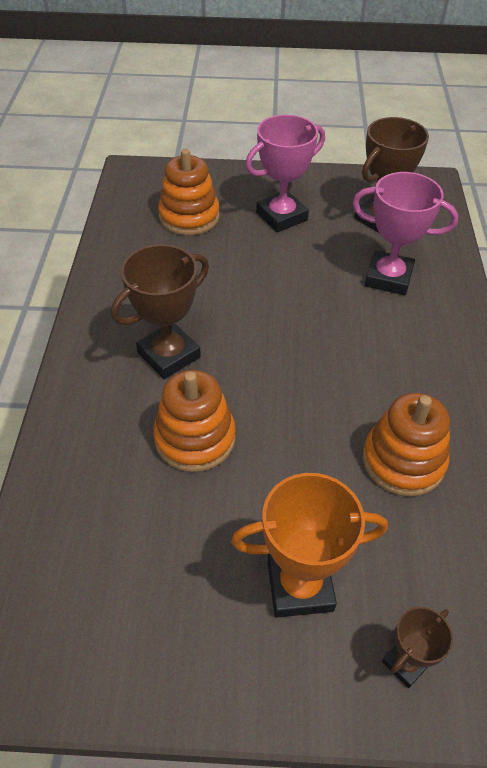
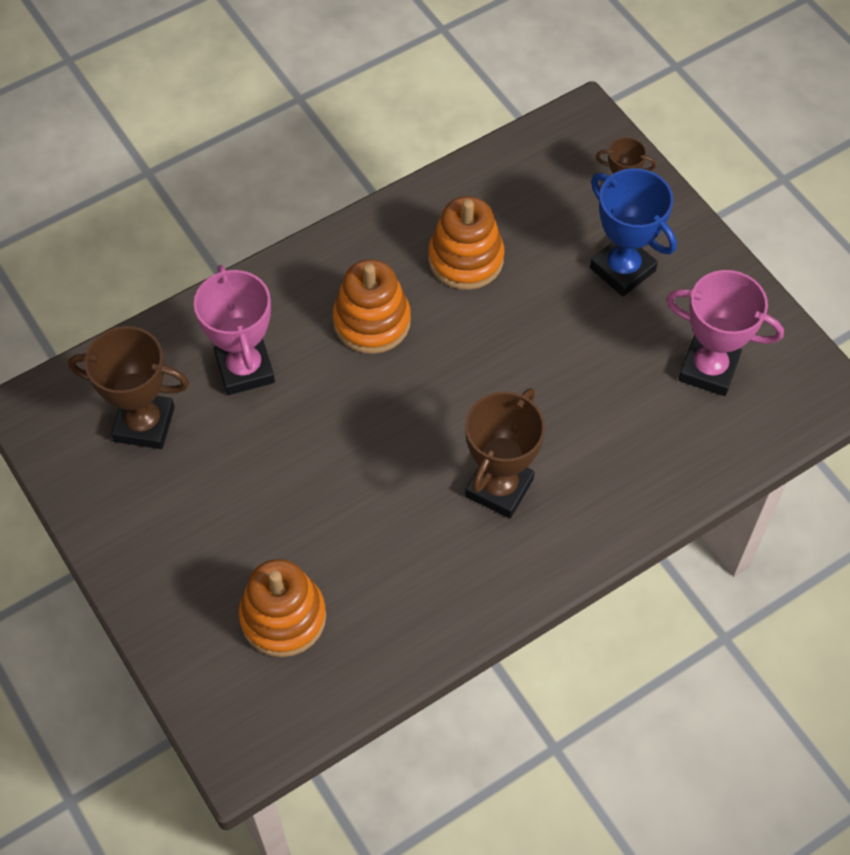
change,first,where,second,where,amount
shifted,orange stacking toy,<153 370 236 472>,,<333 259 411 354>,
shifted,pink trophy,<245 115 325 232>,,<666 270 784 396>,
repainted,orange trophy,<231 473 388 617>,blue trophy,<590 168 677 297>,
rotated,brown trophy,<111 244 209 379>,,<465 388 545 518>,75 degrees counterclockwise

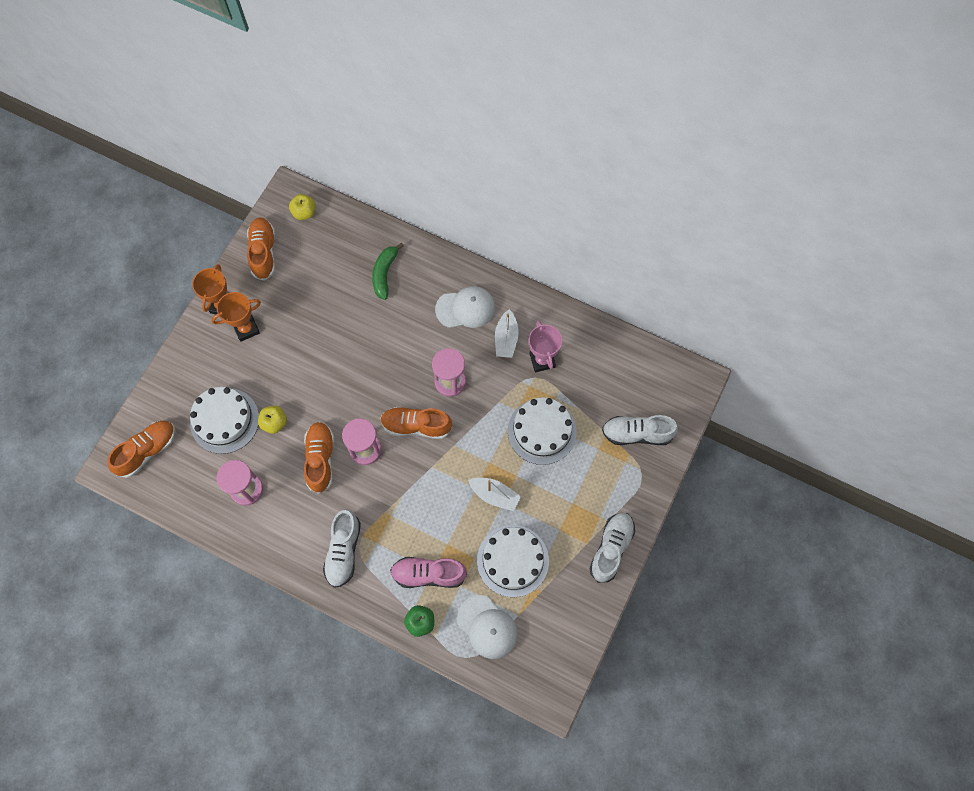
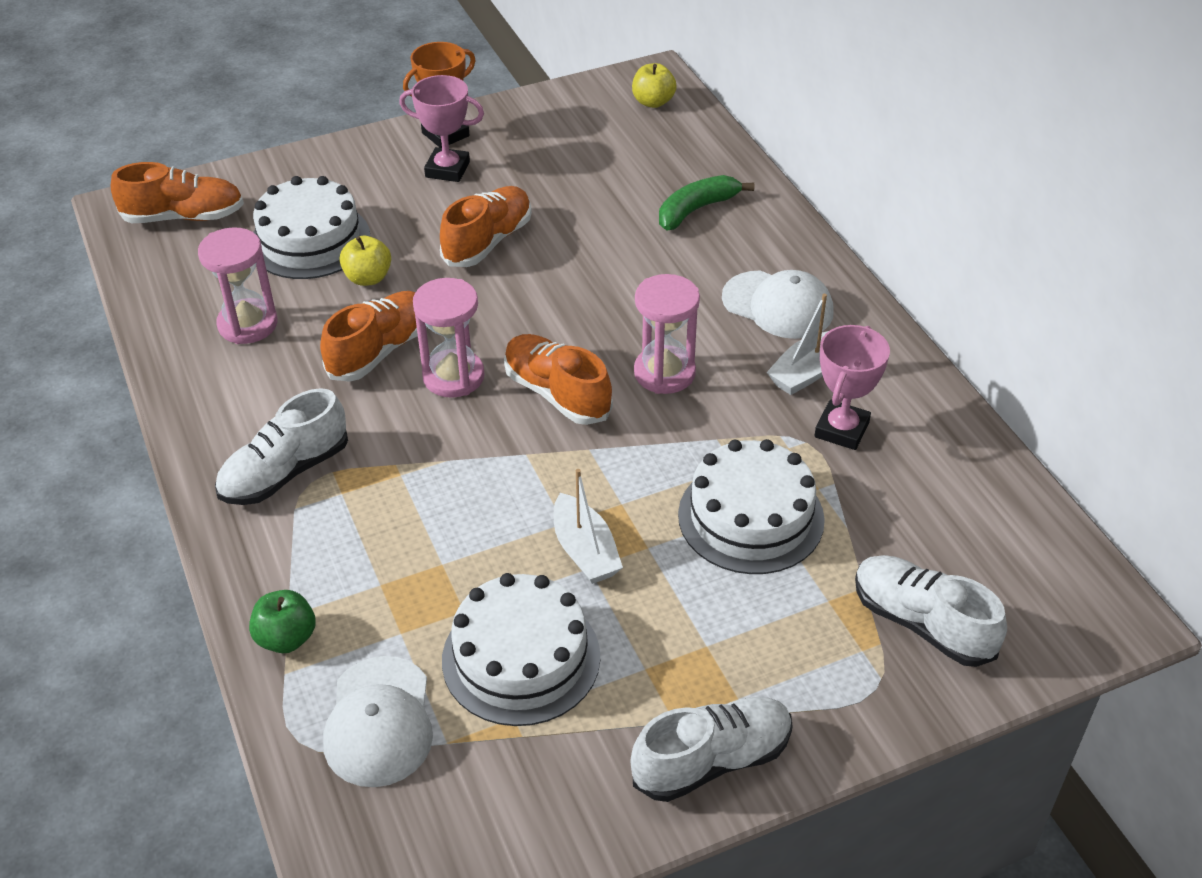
change,first,where,second,where,amount
gone,pink shoe,<390 557 467 588>,,,
shifted,orange shoe,<247 217 275 281>,,<440 186 532 267>,
repainted,orange trophy,<211 292 261 342>,pink trophy,<399 75 484 182>,

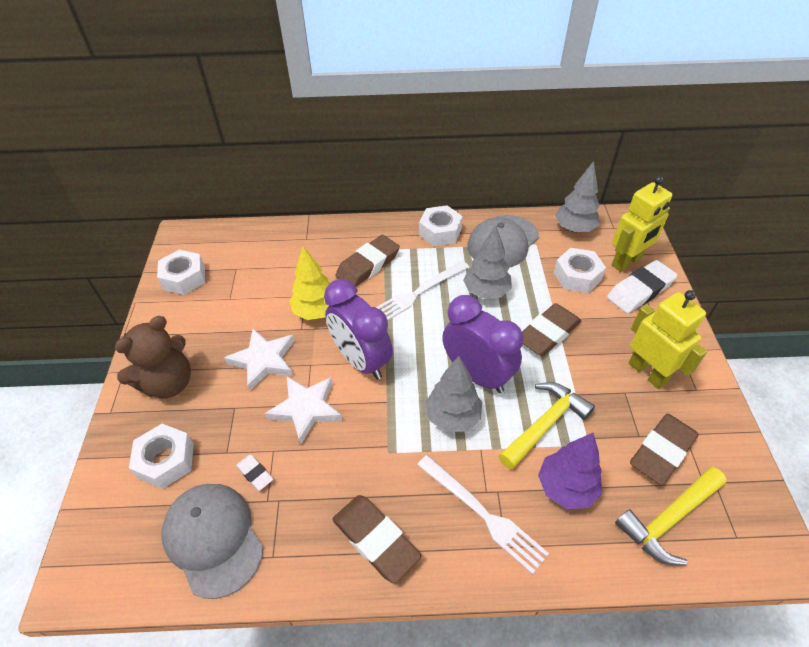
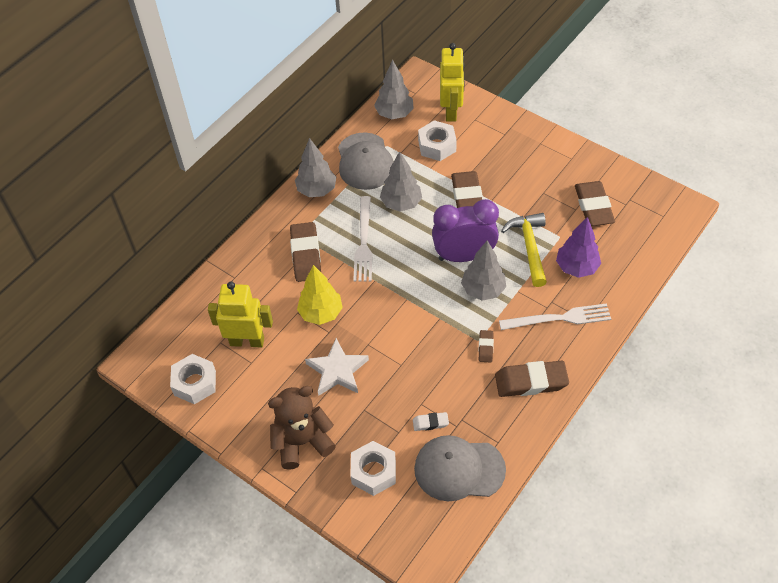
change,first,where,second,where,amount
gone,white star,<265 377 342 444>,,,
gone,purple clock,<324 279 393 380>,,,
gone,white eraser,<607 260 678 313>,,,
gone,yellow hammer,<615 467 727 566>,,,
new,,,brown eraser,<478 330 494 362>,
shifted,yellow robot,<628 290 707 389>,,<208 281 273 347>,
swapped,white nut,<419 205 463 246>,grey tree,<295 138 336 197>,
rotated,brown teddy bear,<114 316 191 399>,,<268 386 336 470>,105 degrees counterclockwise

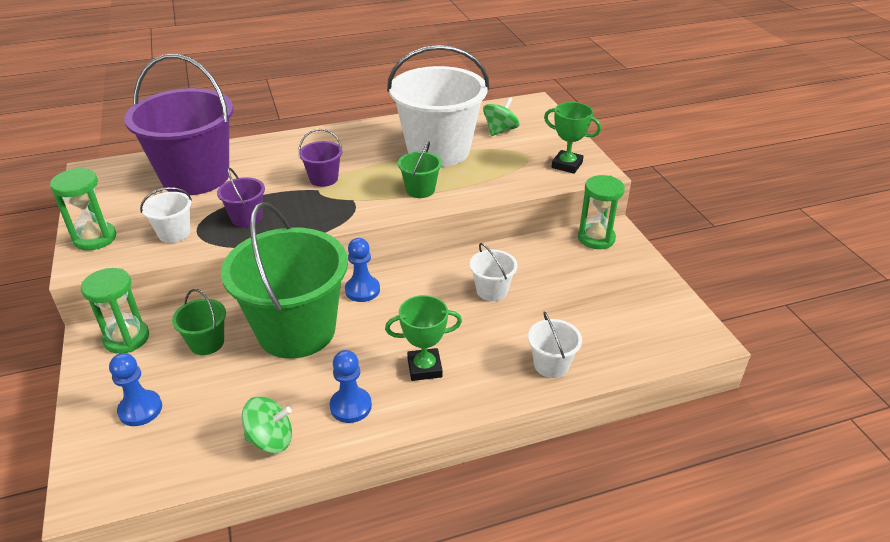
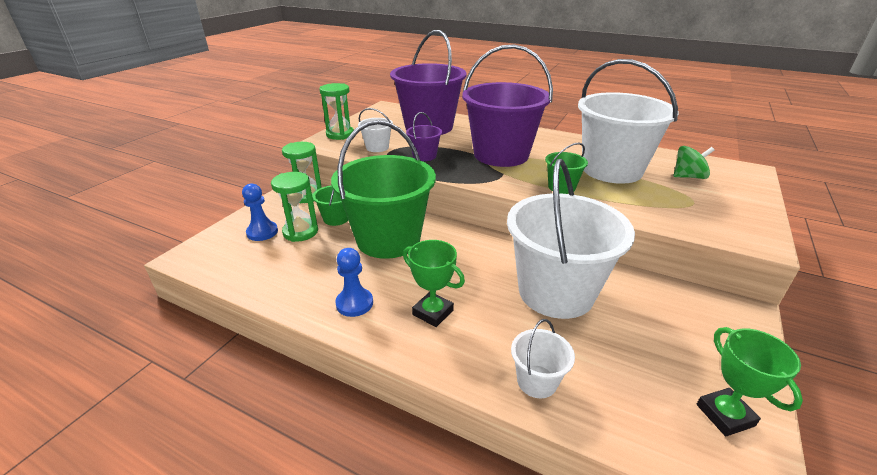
change,first,where,second,where,amount
gone,green spinning top,<242 396 292 453>,,,
gone,blue pawn,<345 238 380 302>,,,
shifted,green trophy,<544 102 601 174>,,<697 327 803 436>,
shifted,green hourglass,<578 175 625 249>,,<271 172 318 242>,
scaled,purple bucket,<298 129 342 187>,,<462 44 553 167>,x2.34
scaled,white bucket,<470 243 518 301>,,<507 159 635 319>,x2.34

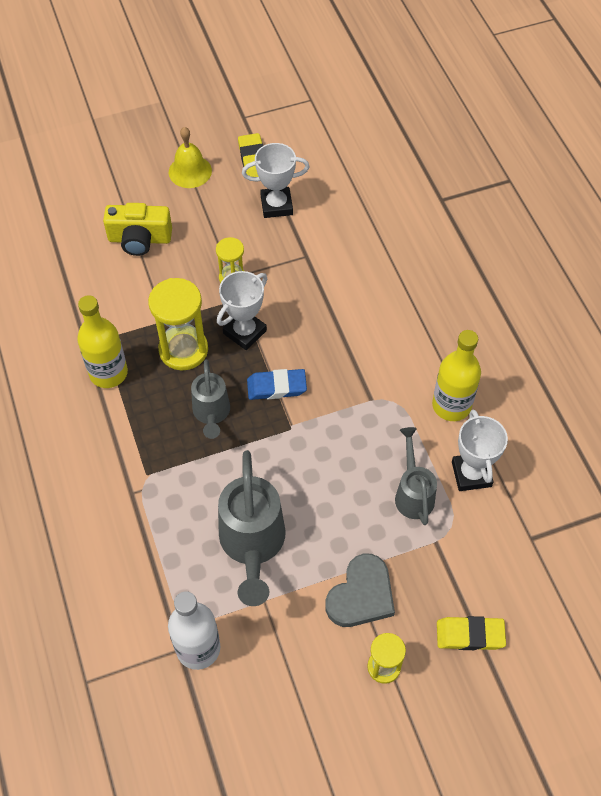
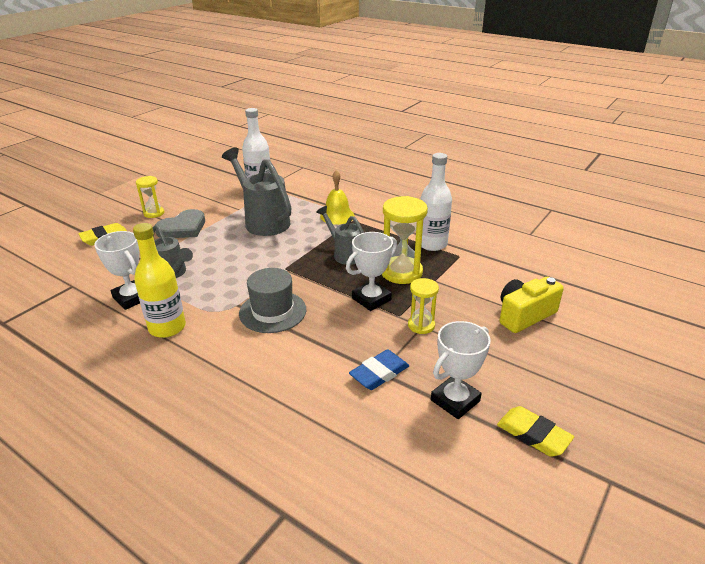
change,first,where,second,where,amount
new,,,grey hat,<239 268 306 333>,
shifted,yellow bell,<169 127 212 188>,,<320 170 355 225>,
shifted,blue eraser,<247 369 307 400>,,<349 350 410 390>,
repainted,yellow bottle,<77 295 128 388>,white bottle,<420 153 452 251>,
rotated,white trophy,<217 271 267 350>,,<346 232 397 311>,45 degrees clockwise
rotated,grey heart,<325 553 395 627>,,<155 209 205 238>,135 degrees counterclockwise

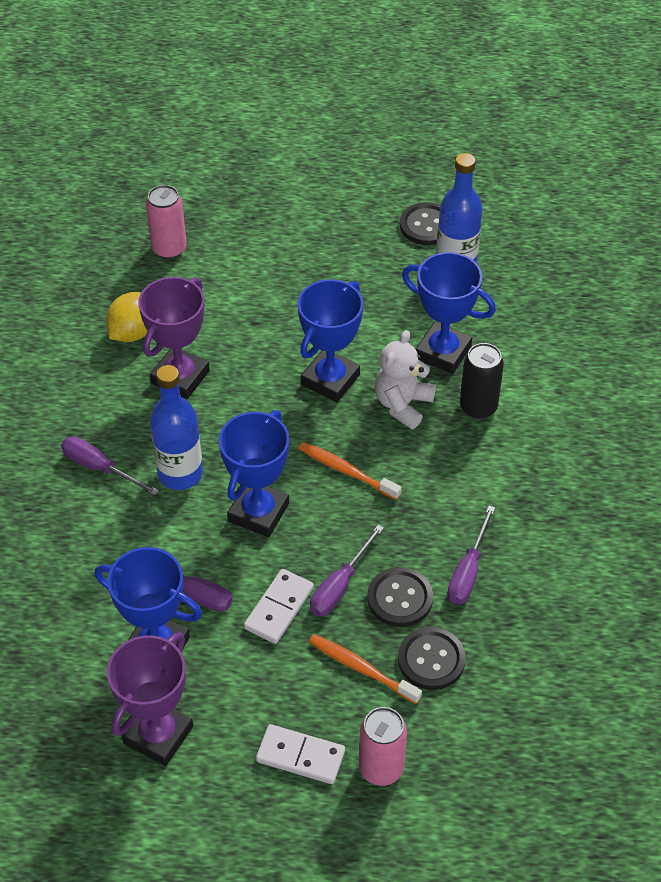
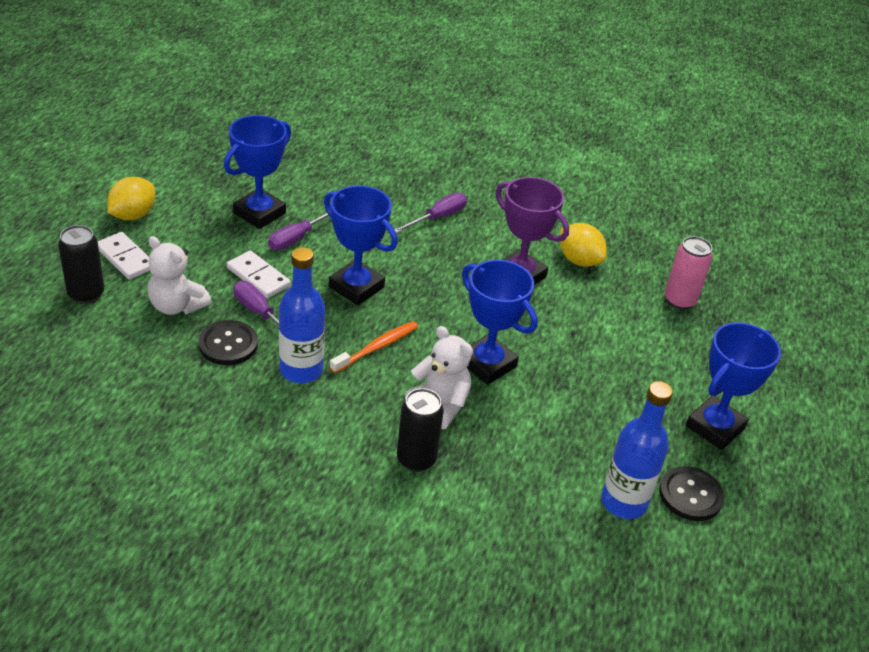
change,first,where,second,where,amount
gone,purple trophy,<107 632 193 766>,,,
gone,black button,<398 627 466 690>,,,
gone,purple screwdriver,<447 506 495 604>,,,
new,,,yellow lemon,<107 177 155 220>,
shifted,blue bottle,<150 365 203 490>,,<279 247 325 383>,
shifted,blue trophy,<402 252 496 374>,,<686 322 781 450>,
swapped,orange toothbrush,<309 634 422 704>,white teddy bear,<148 236 212 315>,
repainted,pink can,<359 707 407 786>,black can,<58 225 104 304>,
rotated,white domino,<256 724 345 784>,,<98 232 151 280>,75 degrees counterclockwise

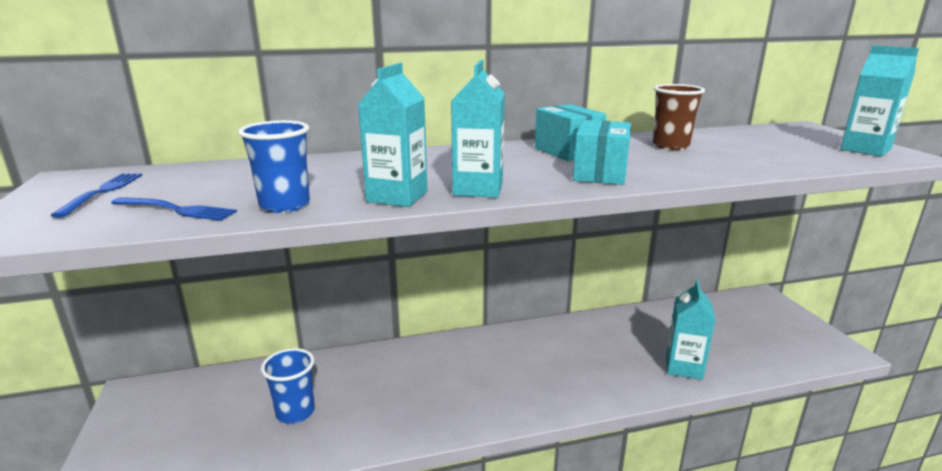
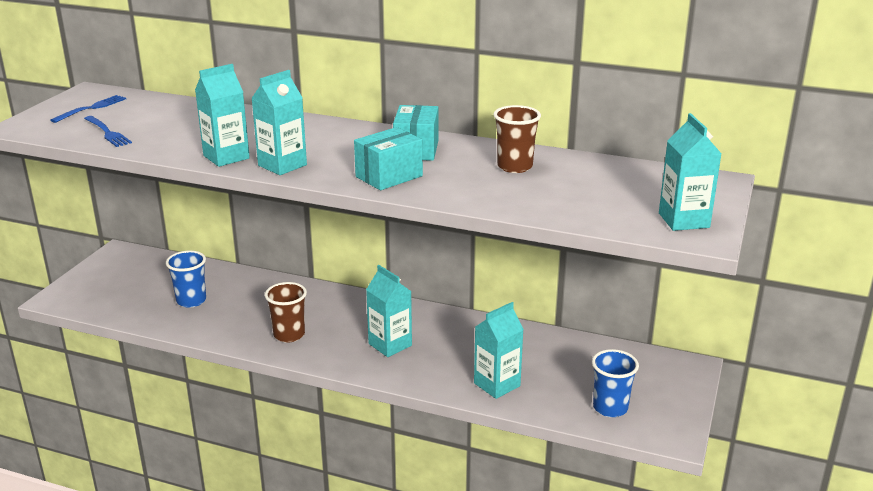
change,first,where,second,where,amount
new,,,brown cup,<265 282 307 343>,
new,,,turquoise carton,<366 265 412 357>,
shifted,blue cup,<238 120 310 213>,,<592 349 639 417>,

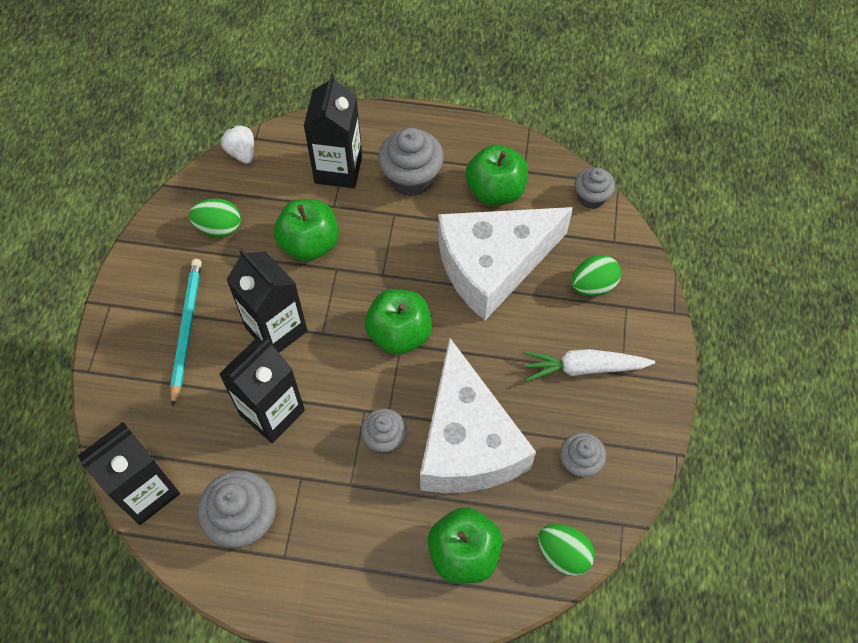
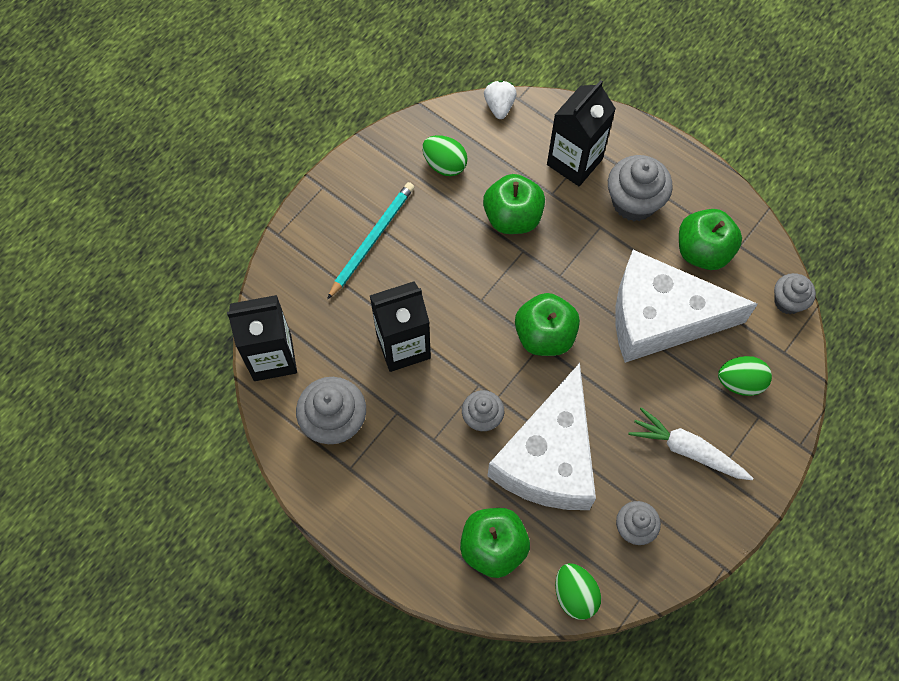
change,first,where,second,where,amount
gone,black carton,<226 249 308 353>,,,

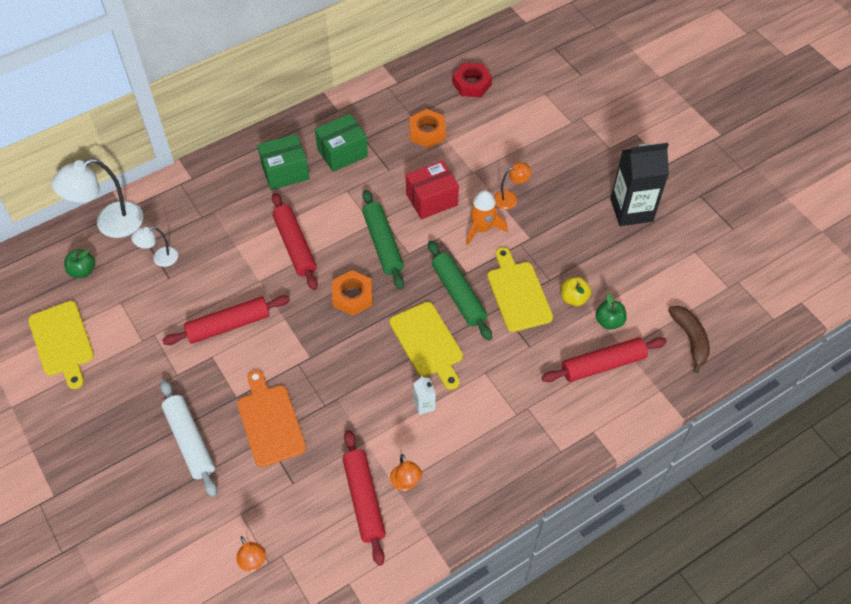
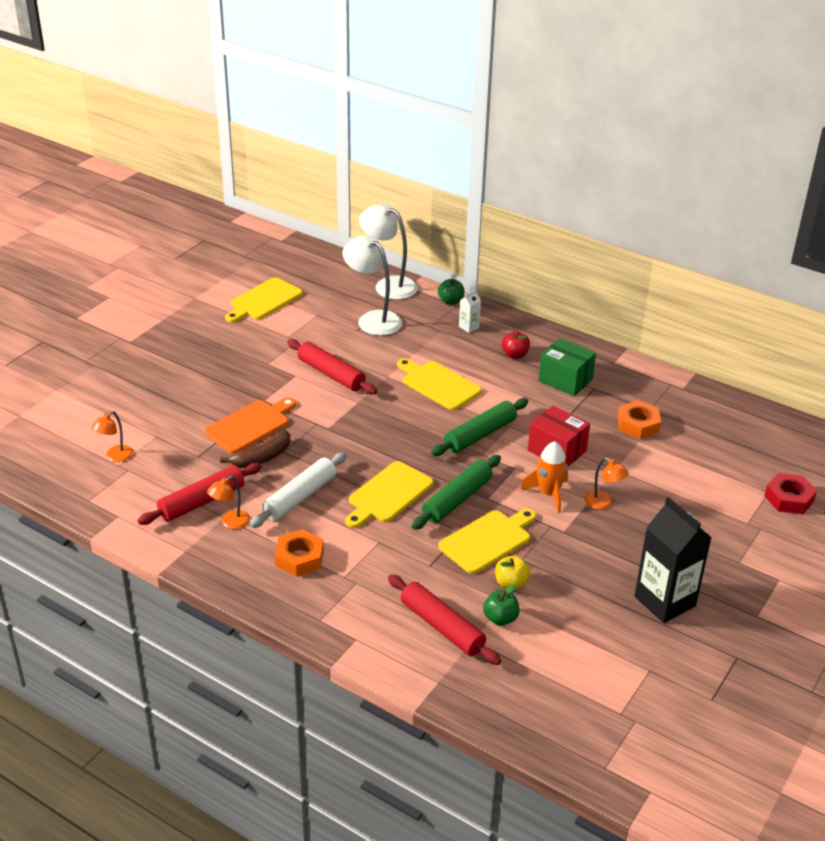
change,first,where,second,where,amount
shifted,green apple,<64 249 95 278>,,<438 279 464 305>,
shifted,white rolling pin,<160 380 217 497>,,<249 452 347 528>,
shifted,orange nut,<332 270 373 315>,,<275 529 324 577>,
shifted,white carton,<413 376 436 415>,,<459 290 481 333>,
shifted,red nut,<452 63 492 97>,,<764 473 817 514>,
shifted,brown banana,<668 306 710 373>,,<220 430 290 468>,
swapped,green box,<257 134 310 190>,red apple,<502 331 530 359>,
swapped,red rolling pin,<272 193 318 290>,yellow cutting board,<397 358 482 410>,
scaled,white lamp,<132 227 178 267>,,<343 235 402 336>,x1.90

